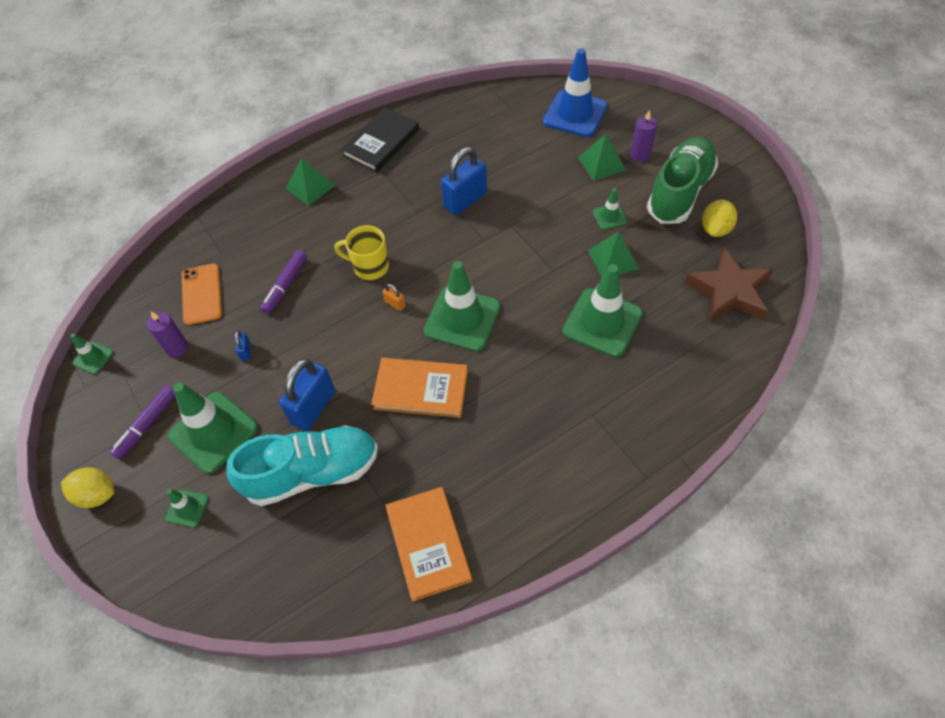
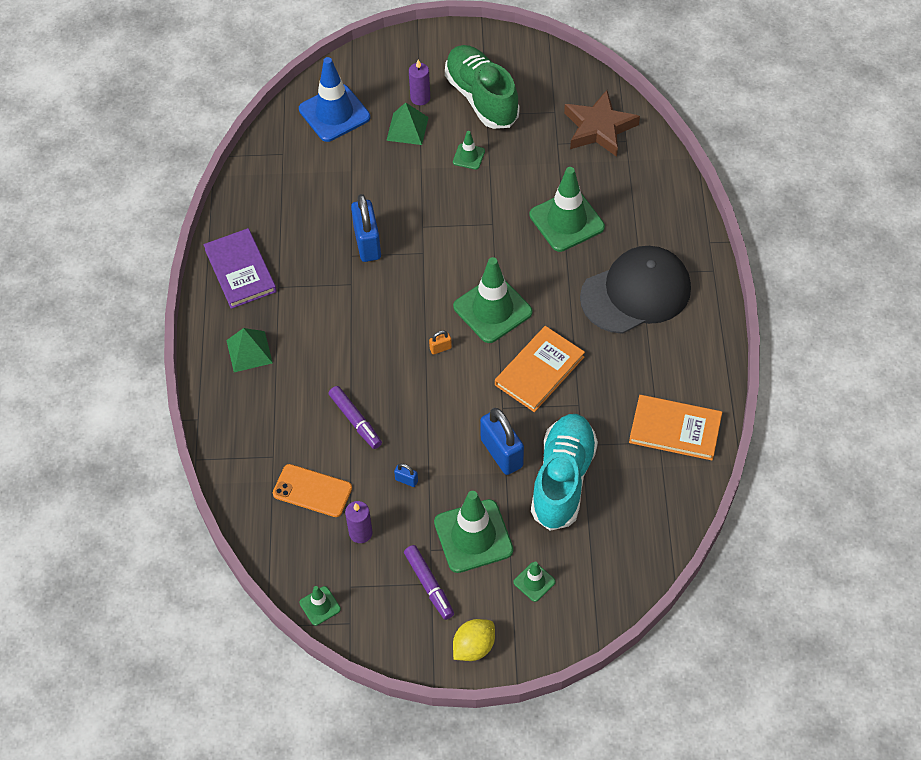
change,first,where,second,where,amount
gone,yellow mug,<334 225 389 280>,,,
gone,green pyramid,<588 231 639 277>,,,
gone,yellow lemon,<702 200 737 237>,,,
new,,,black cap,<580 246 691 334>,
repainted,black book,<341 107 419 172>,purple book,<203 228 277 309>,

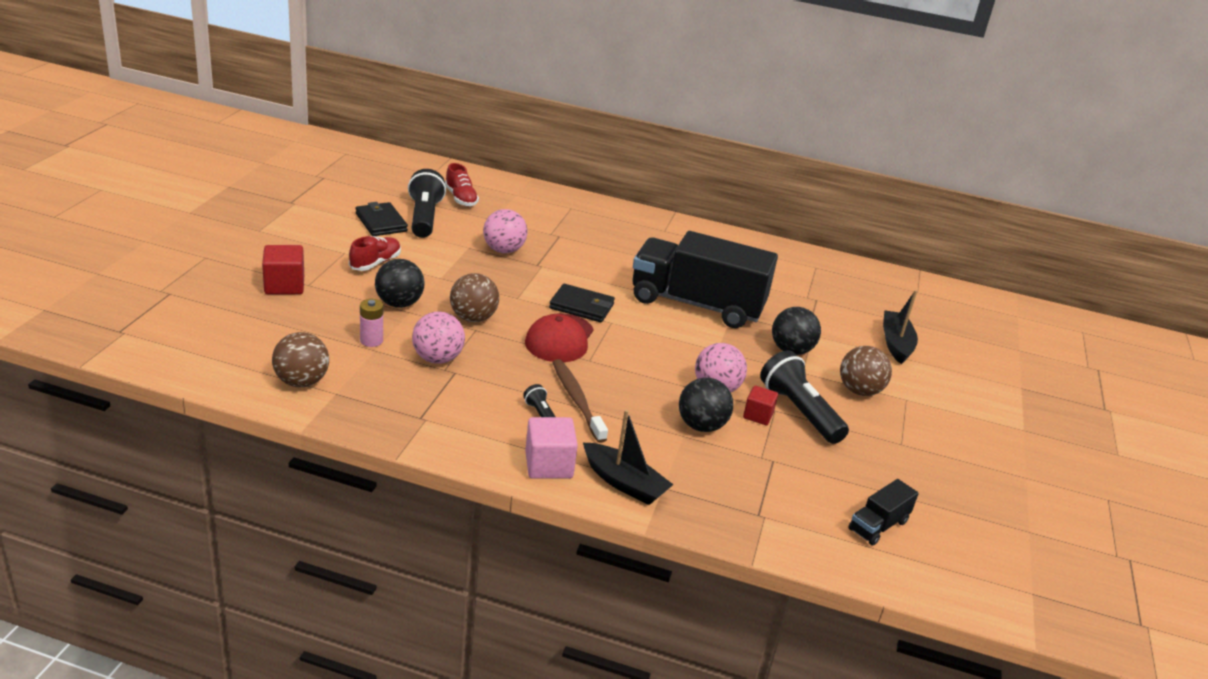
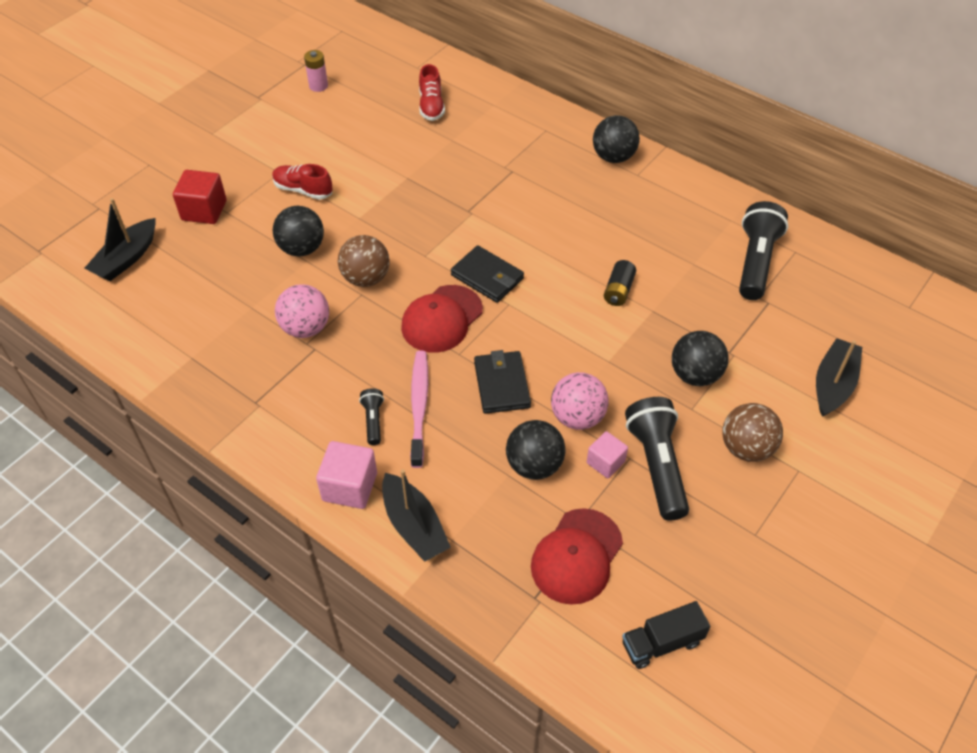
change,first,where,second,where,amount
gone,brown ball,<272 332 329 387>,,,
gone,pink ball,<483 209 527 253>,,,
new,,,black boat,<84 198 156 281>,
new,,,red cap,<531 508 623 605>,
new,,,black ball,<593 115 640 163>,
shifted,black wallet,<356 202 408 236>,,<474 350 531 414>,
shifted,pink battery,<360 299 383 347>,,<304 50 328 92>,
shifted,black flashlight,<408 169 446 238>,,<739 201 788 300>,
swapped,black truck,<632 231 778 328>,black battery,<604 260 636 306>,
repainted,brown toothbrush,<552 359 608 443>,pink toothbrush,<410 351 428 468>,
repainted,red cube,<743 385 778 425>,pink cube,<587 431 628 478>,
rotated,red shoe,<349 236 401 271>,,<272 164 333 200>,120 degrees counterclockwise

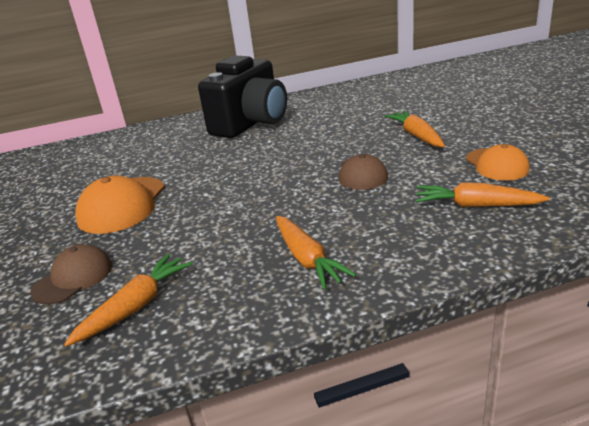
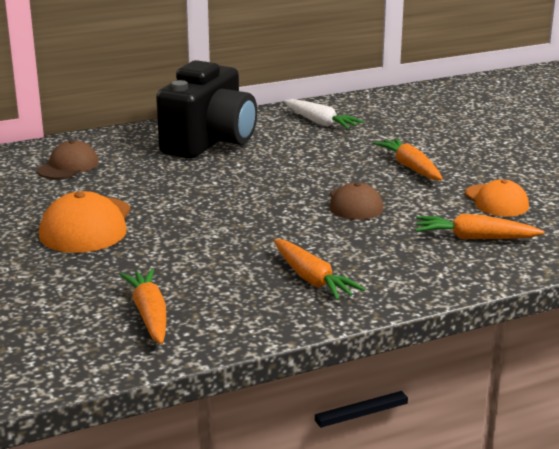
change,first,where,second,where,amount
new,,,white carrot,<283 99 364 129>,
shifted,brown cap,<30 244 112 305>,,<37 140 99 179>,
rotated,orange carrot,<64 254 193 347>,,<119 268 166 344>,45 degrees counterclockwise

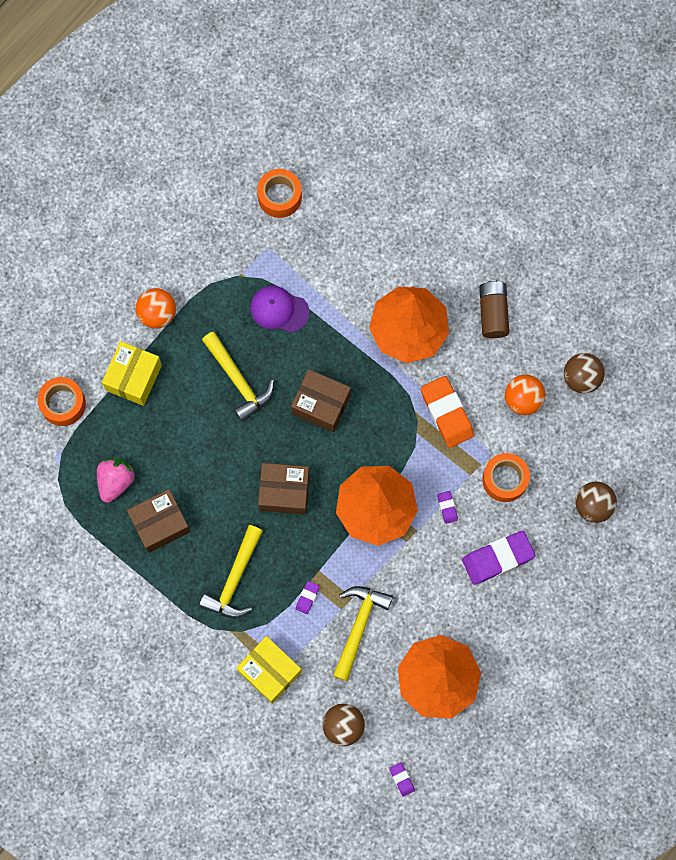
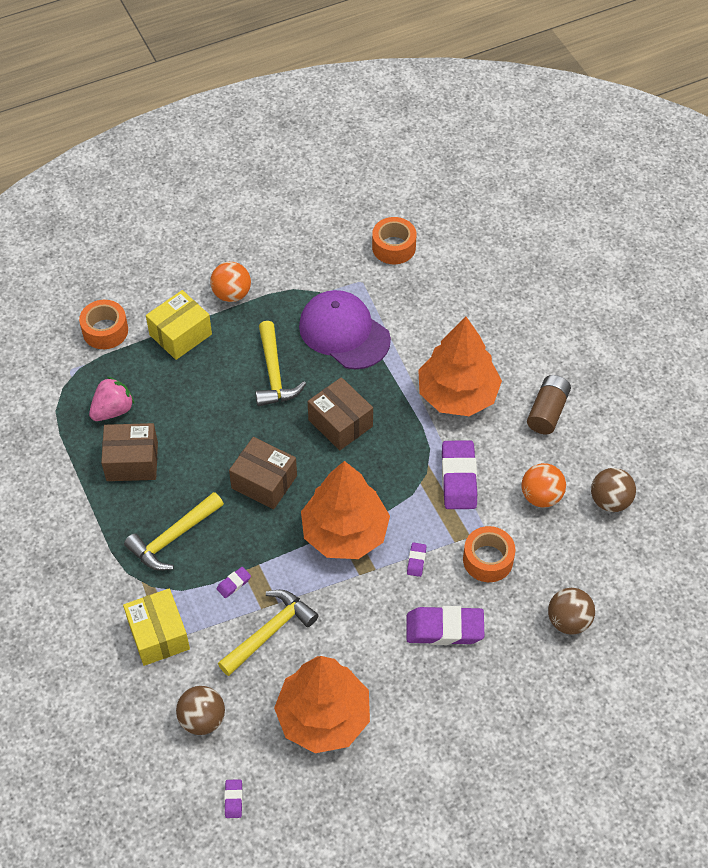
change,first,where,second,where,amount
repainted,orange eraser,<421 376 474 448>,purple eraser,<442 440 477 509>,
scaled,purple cap,<250 286 309 333>,,<299 290 391 369>,x1.62

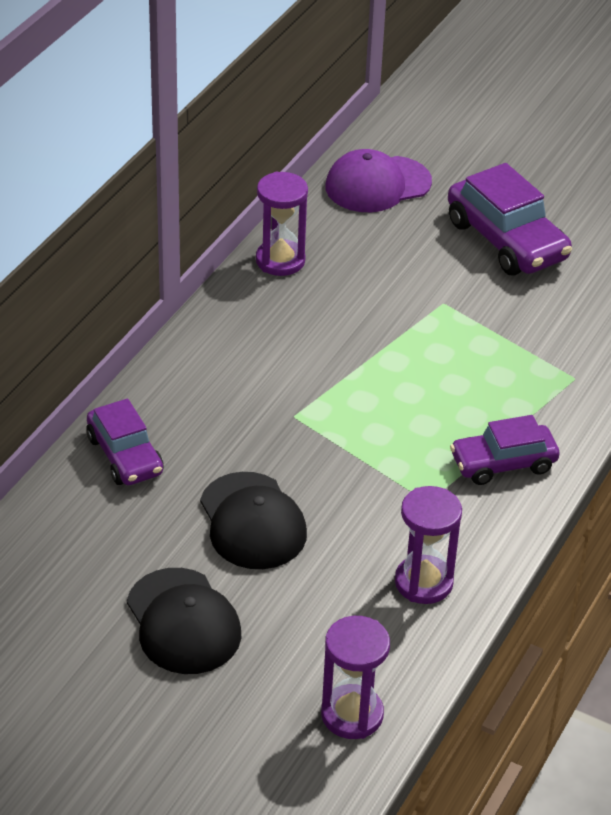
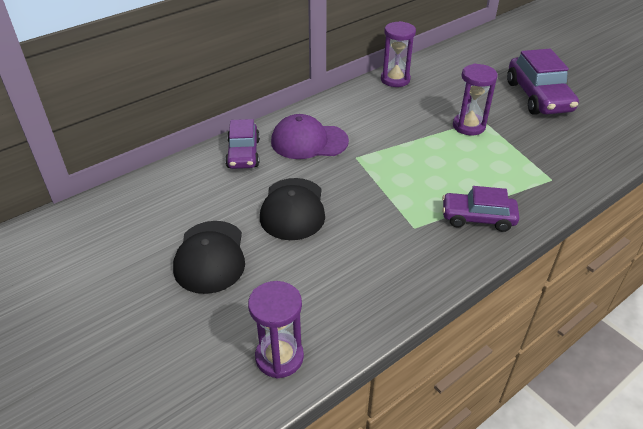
change,first,where,second,where,amount
shifted,purple cap,<326 149 432 212>,,<271 114 349 159>,
shifted,purple hourglass,<395 486 462 604>,,<453 64 498 135>,

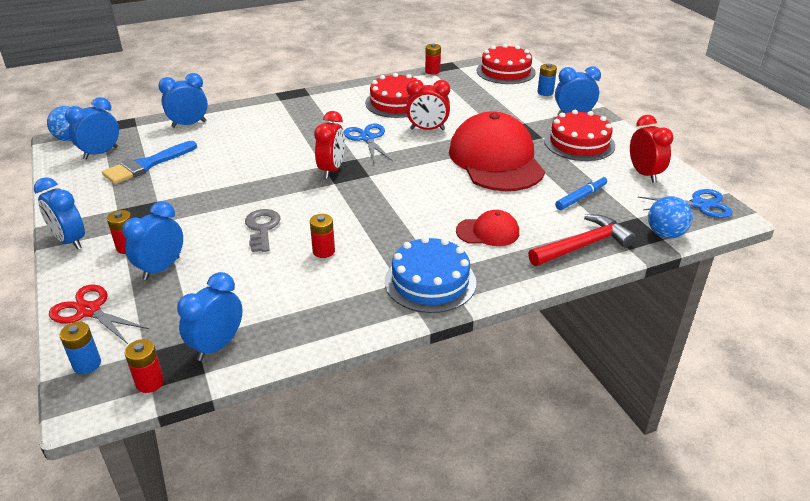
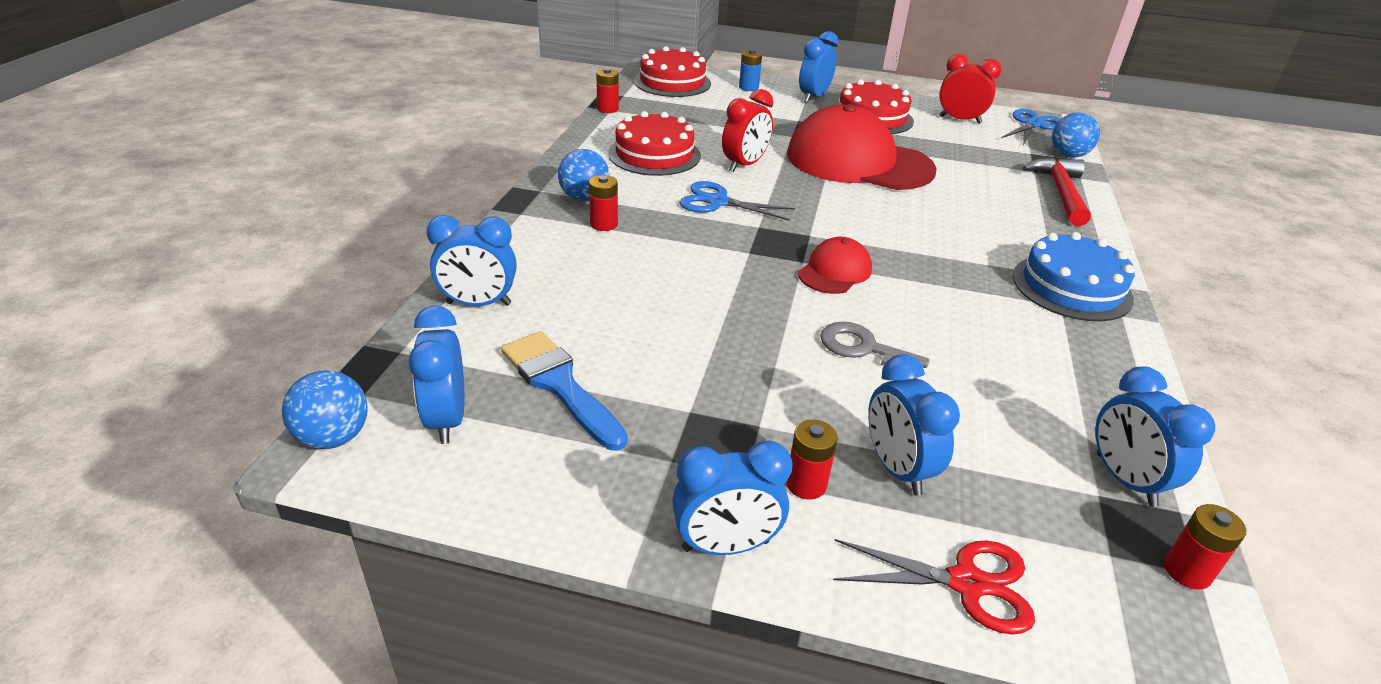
change,first,where,second,where,amount
gone,blue battery,<60 322 101 374>,,,
gone,red clock,<314 111 345 179>,,,
gone,blue marker,<555 176 607 210>,,,
new,,,blue ball,<558 149 609 201>,
shifted,red battery,<310 214 335 258>,,<589 175 618 231>,
shifted,red cap,<456 210 519 246>,,<798 237 872 294>,
rotated,red scissors,<49 284 149 344>,,<833 539 1035 634>,150 degrees counterclockwise
rotated,blue brush,<102 141 197 184>,,<501 331 628 451>,150 degrees clockwise
rotated,blue clock,<158 73 208 128>,,<427 215 517 306>,105 degrees counterclockwise

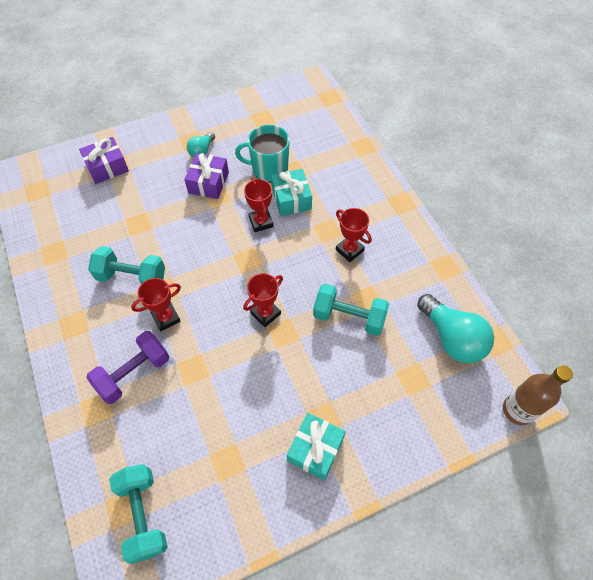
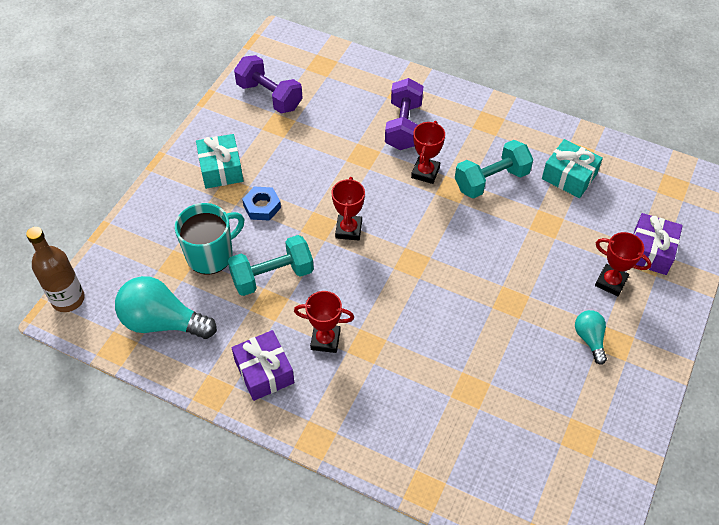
change,first,where,second,where,amount
gone,turquoise dumbbell,<109 464 167 564>,,,
new,,,purple dumbbell,<234 55 303 113>,
new,,,blue nut,<242 187 281 221>,
shifted,purple gift,<184 153 229 199>,,<232 330 294 401>,
shifted,turquoise mug,<235 125 290 182>,,<175 203 244 274>,
shifted,red trophy,<244 178 274 232>,,<595 232 652 296>,
shifted,turquoise gift,<271 169 312 216>,,<542 139 603 198>,

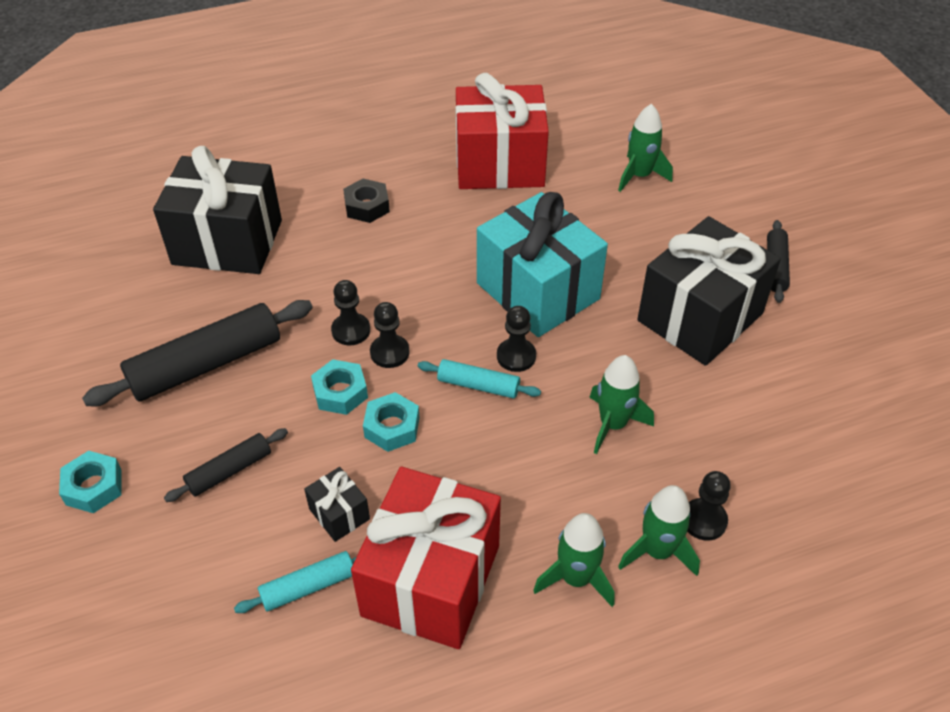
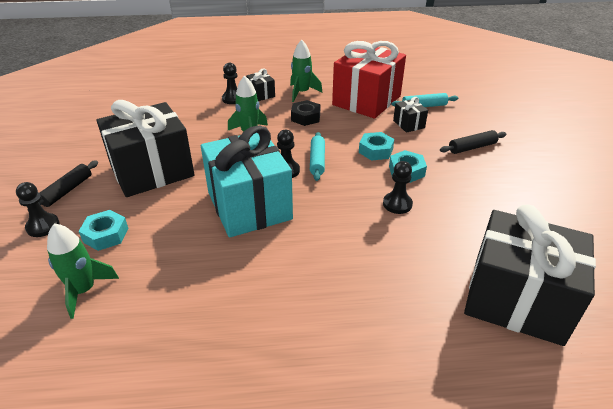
change,first,where,second,where,amount
gone,black rolling pin,<82 300 313 406>,,,
gone,red gift,<456 73 549 189>,,,
shifted,turquoise nut,<59 451 122 513>,,<78 210 128 251>,
shifted,black nut,<343 179 390 223>,,<291 100 321 126>,
shifted,black pawn,<370 302 410 368>,,<16 182 60 237>,
swapped,green rocket,<618 485 700 576>,black gift,<246 69 275 101>,
rotated,turquoise rolling pin,<418 359 541 399>,,<310 132 325 181>,60 degrees clockwise

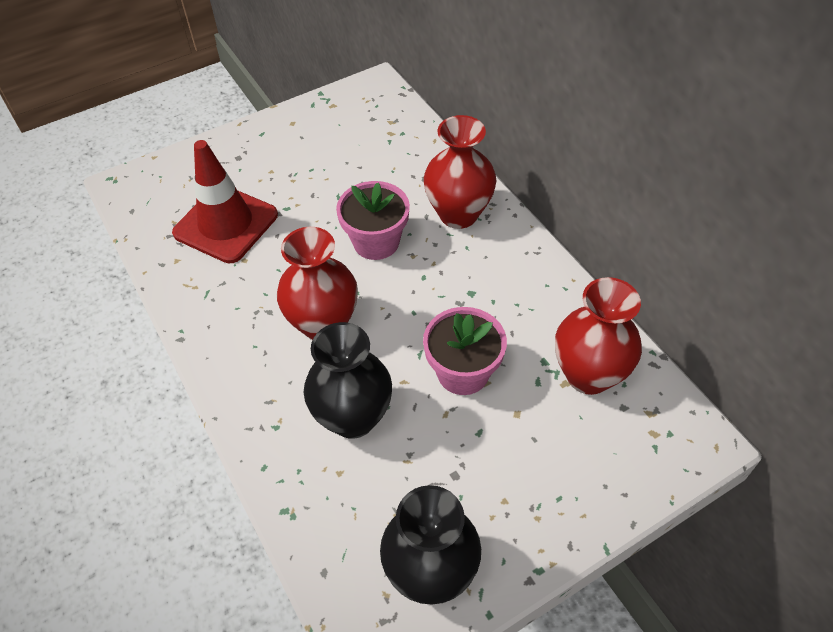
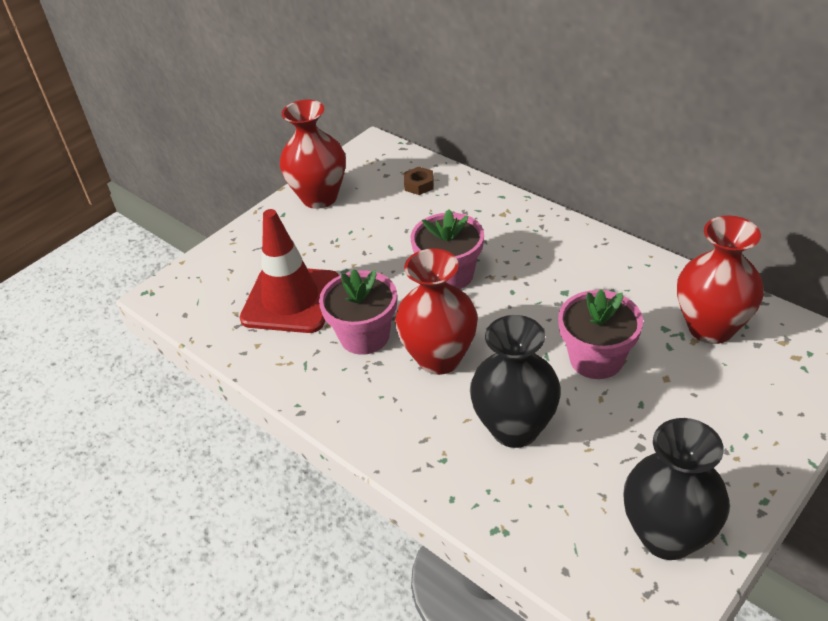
change,first,where,second,where,amount
new,,,pink flower pot,<319 269 397 355>,
new,,,brown nut,<404 167 434 195>,
shifted,red vase,<424 115 497 229>,,<280 100 346 209>,

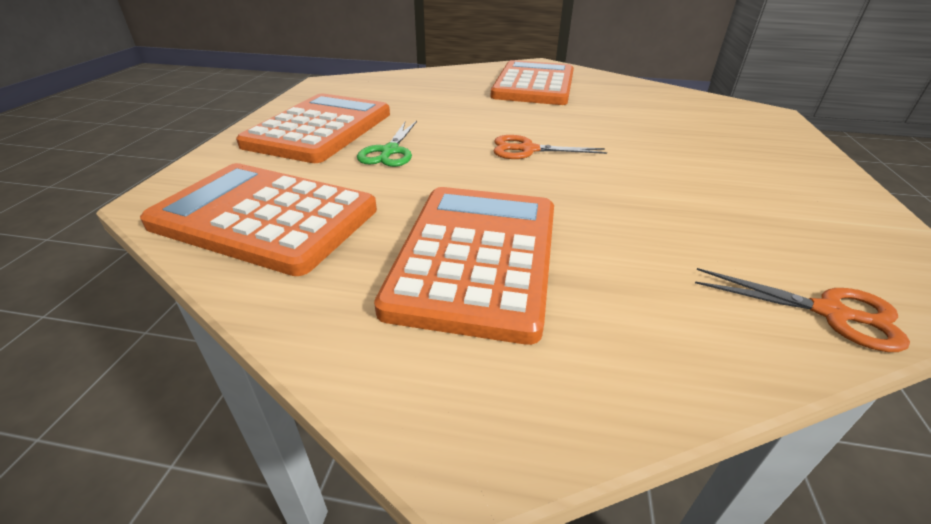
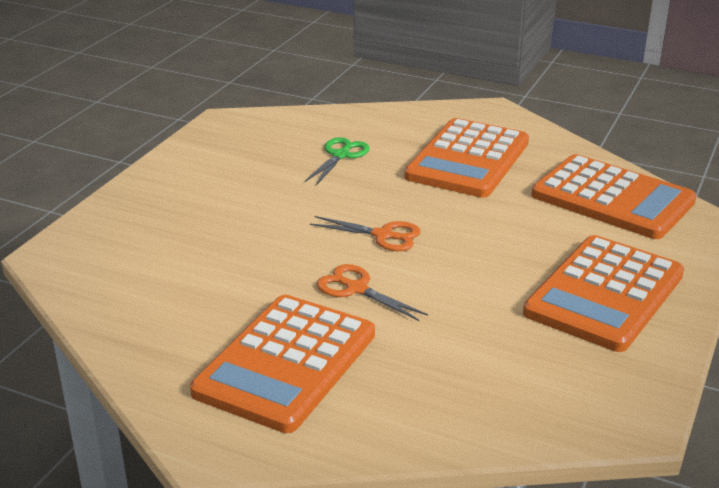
change,first,where,second,where,amount
shifted,green scissors,<357 121 417 167>,,<305 137 370 185>,
shifted,orange scissors,<695 268 910 352>,,<317 264 428 321>,

